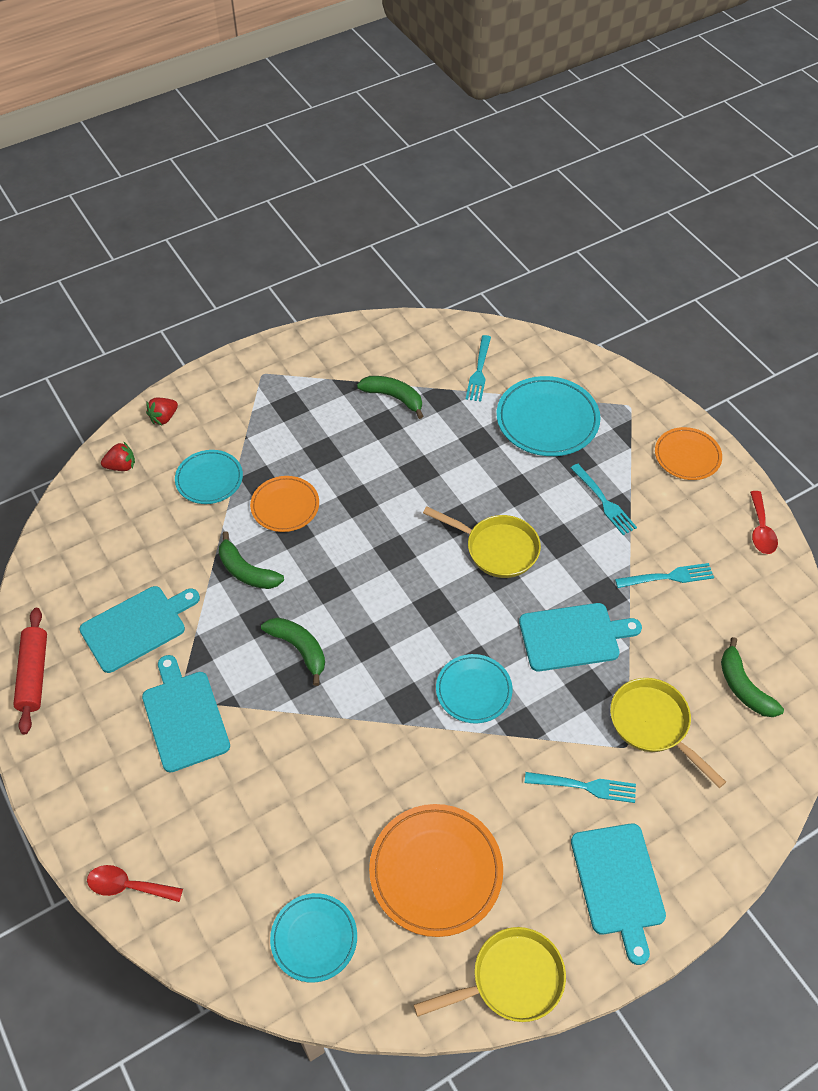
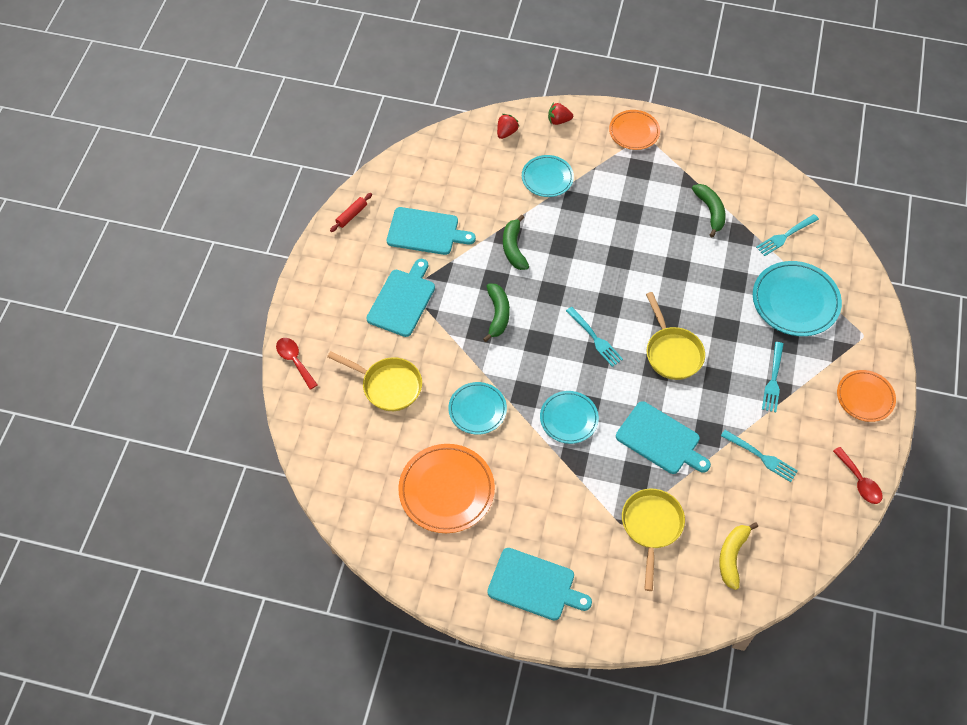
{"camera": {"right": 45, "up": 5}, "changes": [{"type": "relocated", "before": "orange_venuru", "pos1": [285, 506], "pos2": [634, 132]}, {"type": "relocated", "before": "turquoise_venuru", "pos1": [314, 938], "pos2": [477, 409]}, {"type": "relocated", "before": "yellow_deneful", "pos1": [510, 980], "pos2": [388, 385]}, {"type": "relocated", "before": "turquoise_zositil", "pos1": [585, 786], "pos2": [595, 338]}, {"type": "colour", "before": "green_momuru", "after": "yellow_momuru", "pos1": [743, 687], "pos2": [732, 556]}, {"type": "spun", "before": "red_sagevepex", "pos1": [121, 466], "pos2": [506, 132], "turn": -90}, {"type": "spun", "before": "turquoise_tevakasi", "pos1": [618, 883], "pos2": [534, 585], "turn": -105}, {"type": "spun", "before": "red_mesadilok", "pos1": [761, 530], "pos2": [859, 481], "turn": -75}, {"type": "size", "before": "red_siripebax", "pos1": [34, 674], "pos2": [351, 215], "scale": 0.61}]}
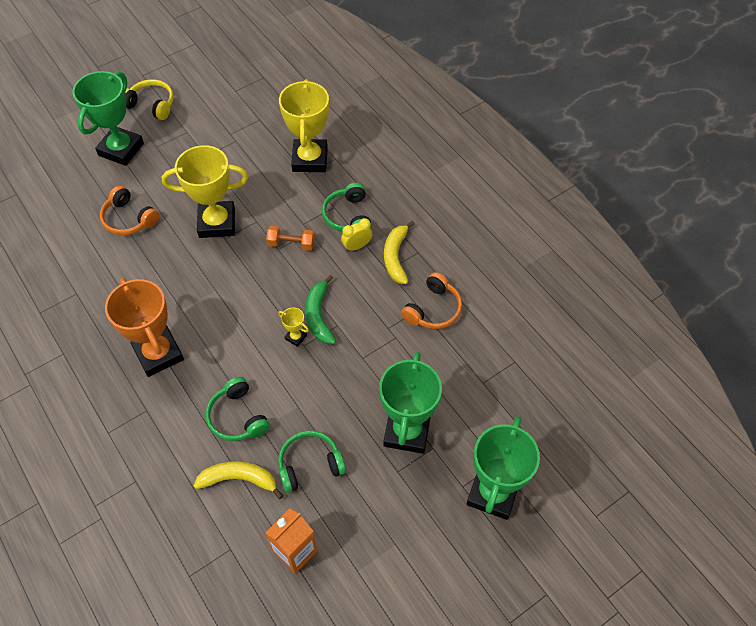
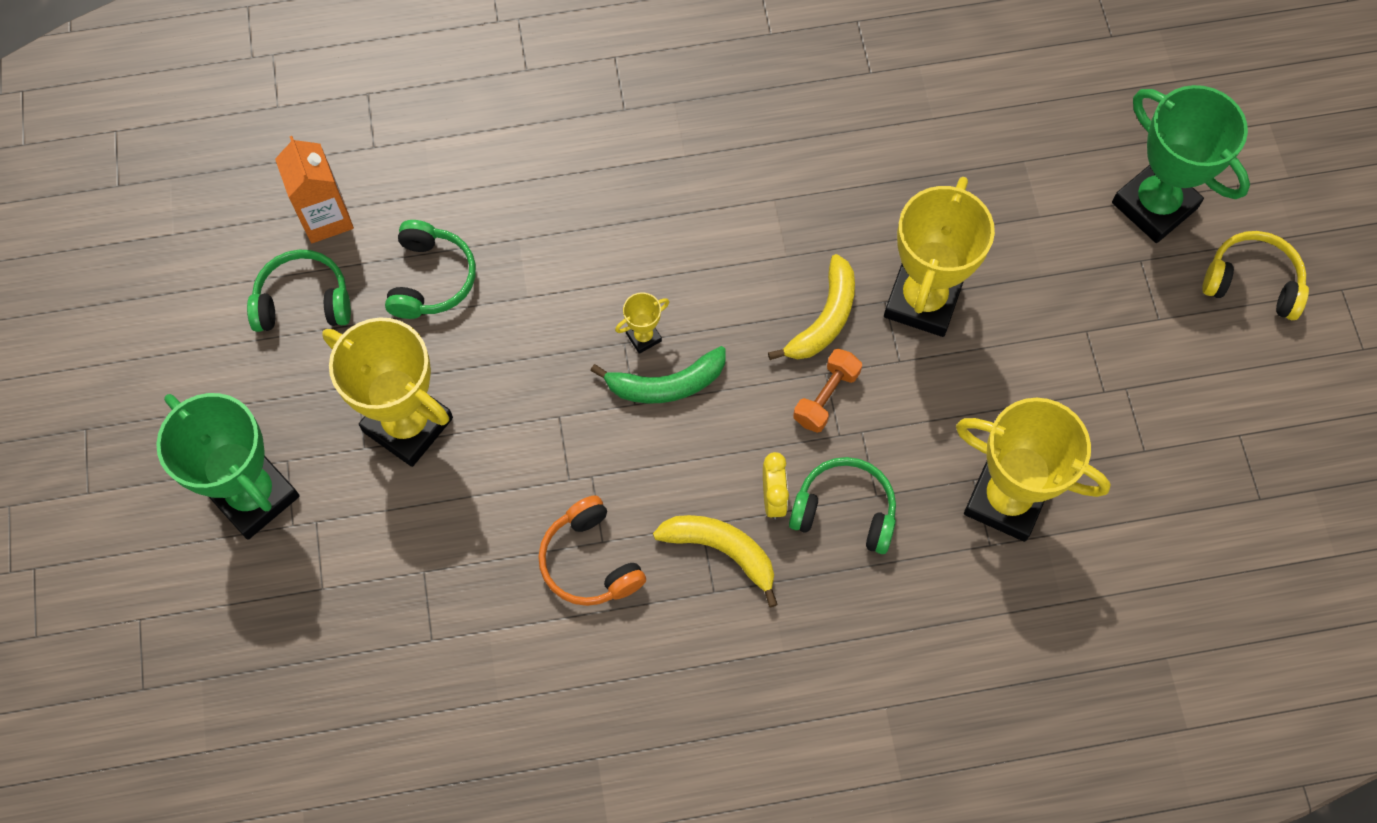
{"camera": {"right": 115, "up": 10}, "changes": [{"type": "missing", "before": "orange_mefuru", "pos1": [129, 219]}, {"type": "missing", "before": "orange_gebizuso", "pos1": [158, 354]}, {"type": "relocated", "before": "yellow_momuru", "pos1": [239, 479], "pos2": [824, 319]}, {"type": "relocated", "before": "green_mefuru", "pos1": [237, 417], "pos2": [303, 301]}, {"type": "colour", "before": "green_gebizuso", "after": "yellow_gebizuso", "pos1": [407, 431], "pos2": [408, 424]}, {"type": "spun", "before": "yellow_mefuru", "pos1": [151, 105], "pos2": [1252, 282], "turn": -120}, {"type": "spun", "before": "green_momuru", "pos1": [319, 315], "pos2": [666, 384], "turn": 150}]}
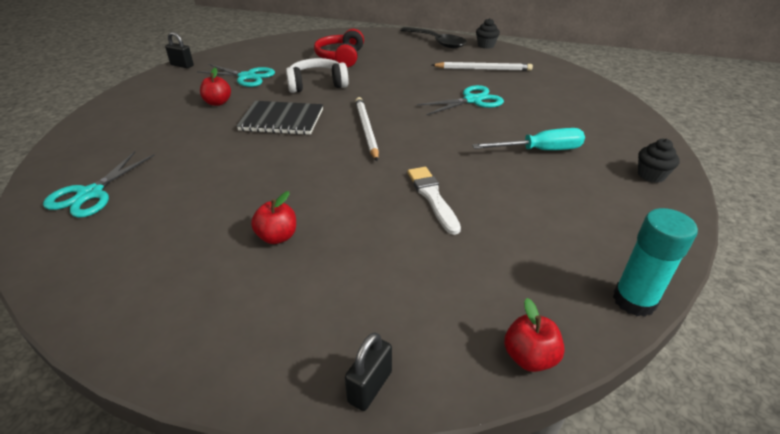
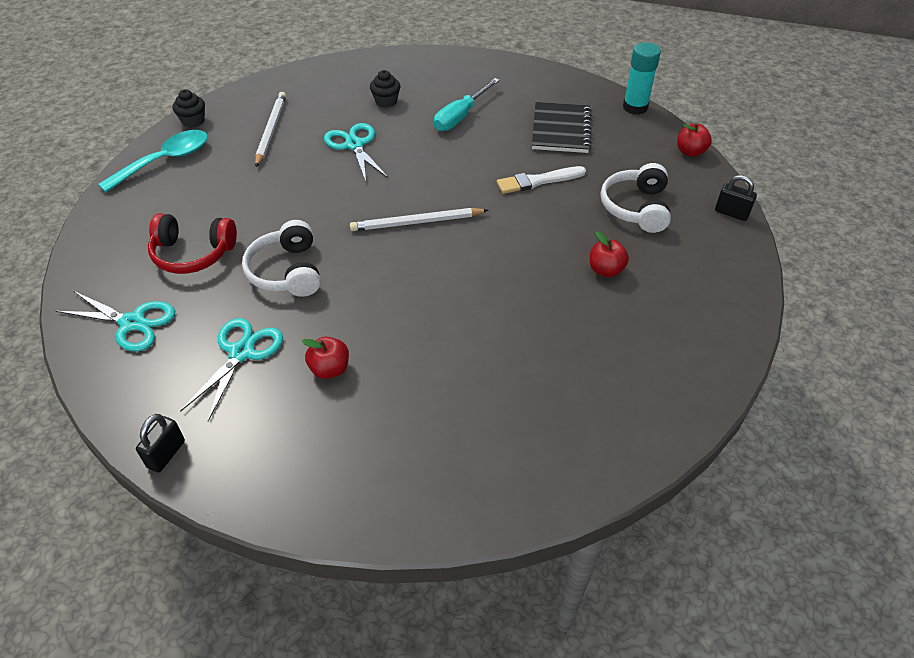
{"camera": {"right": -90, "up": 10}, "changes": [{"type": "appeared", "after": "white_mefuru", "pos2": [636, 208]}, {"type": "relocated", "before": "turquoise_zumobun", "pos1": [90, 194], "pos2": [132, 323]}, {"type": "relocated", "before": "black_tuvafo", "pos1": [282, 120], "pos2": [560, 130]}, {"type": "relocated", "before": "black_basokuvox", "pos1": [651, 175], "pos2": [386, 101]}, {"type": "colour", "before": "black_mesadilok", "after": "turquoise_mesadilok", "pos1": [436, 42], "pos2": [165, 161]}, {"type": "spun", "before": "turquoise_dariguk", "pos1": [540, 150], "pos2": [460, 116], "turn": -135}]}
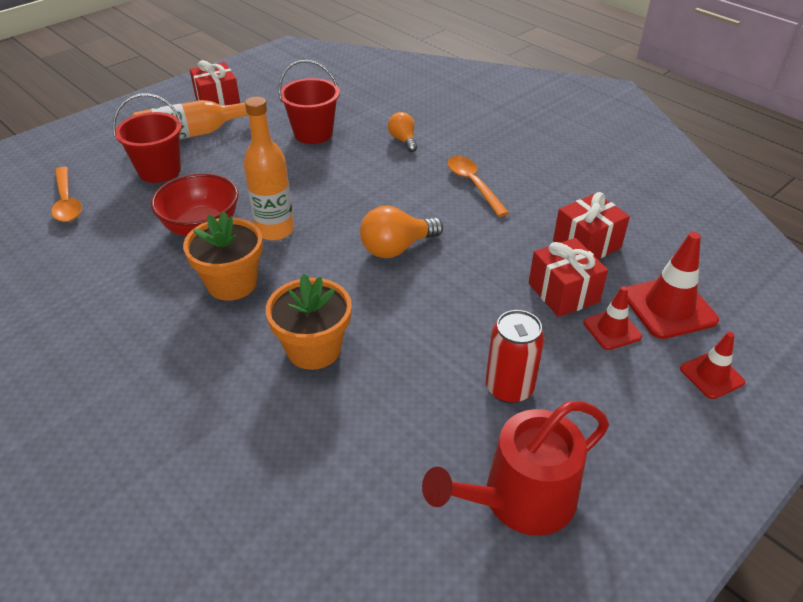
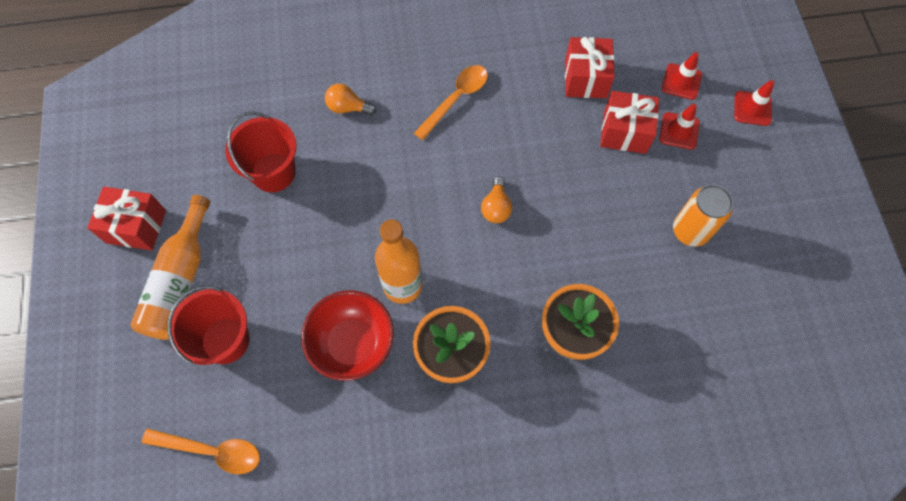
{"camera": {"right": -55, "up": 25}, "changes": [{"type": "missing", "before": "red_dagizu", "pos1": [520, 499]}, {"type": "colour", "before": "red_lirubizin", "after": "orange_lirubizin", "pos1": [509, 388], "pos2": [690, 231]}, {"type": "spun", "before": "orange_mesadilok", "pos1": [473, 184], "pos2": [456, 99], "turn": 120}, {"type": "size", "before": "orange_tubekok", "pos1": [396, 248], "pos2": [496, 207], "scale": 0.63}, {"type": "size", "before": "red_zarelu", "pos1": [669, 307], "pos2": [681, 82], "scale": 0.6}]}
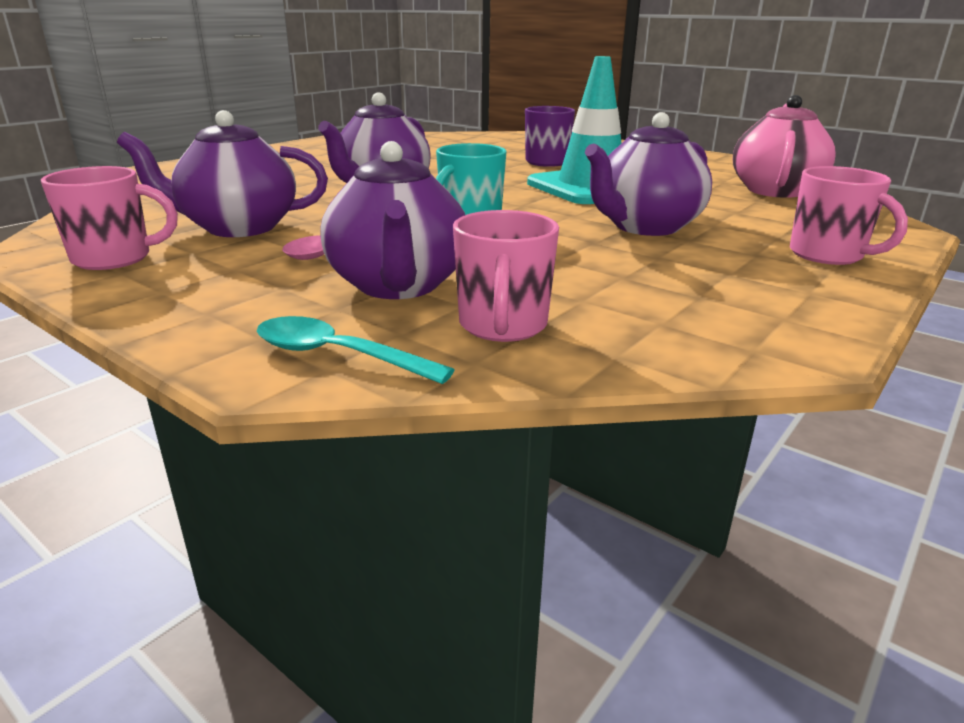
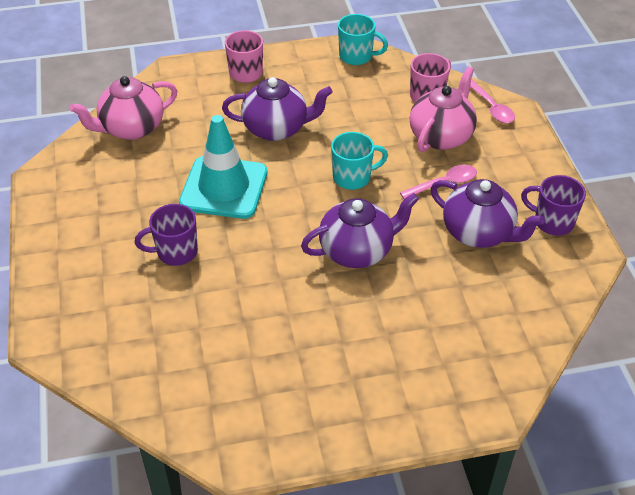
{"camera": {"right": -140, "up": 20}, "changes": [{"type": "appeared", "after": "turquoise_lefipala", "pos2": [357, 56]}, {"type": "colour", "before": "pink_lefipala", "after": "purple_lefipala", "pos1": [114, 259], "pos2": [552, 222]}, {"type": "colour", "before": "turquoise_mesadilok", "after": "pink_mesadilok", "pos1": [338, 355], "pos2": [491, 107]}, {"type": "colour", "before": "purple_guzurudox", "after": "pink_guzurudox", "pos1": [398, 286], "pos2": [441, 136]}]}
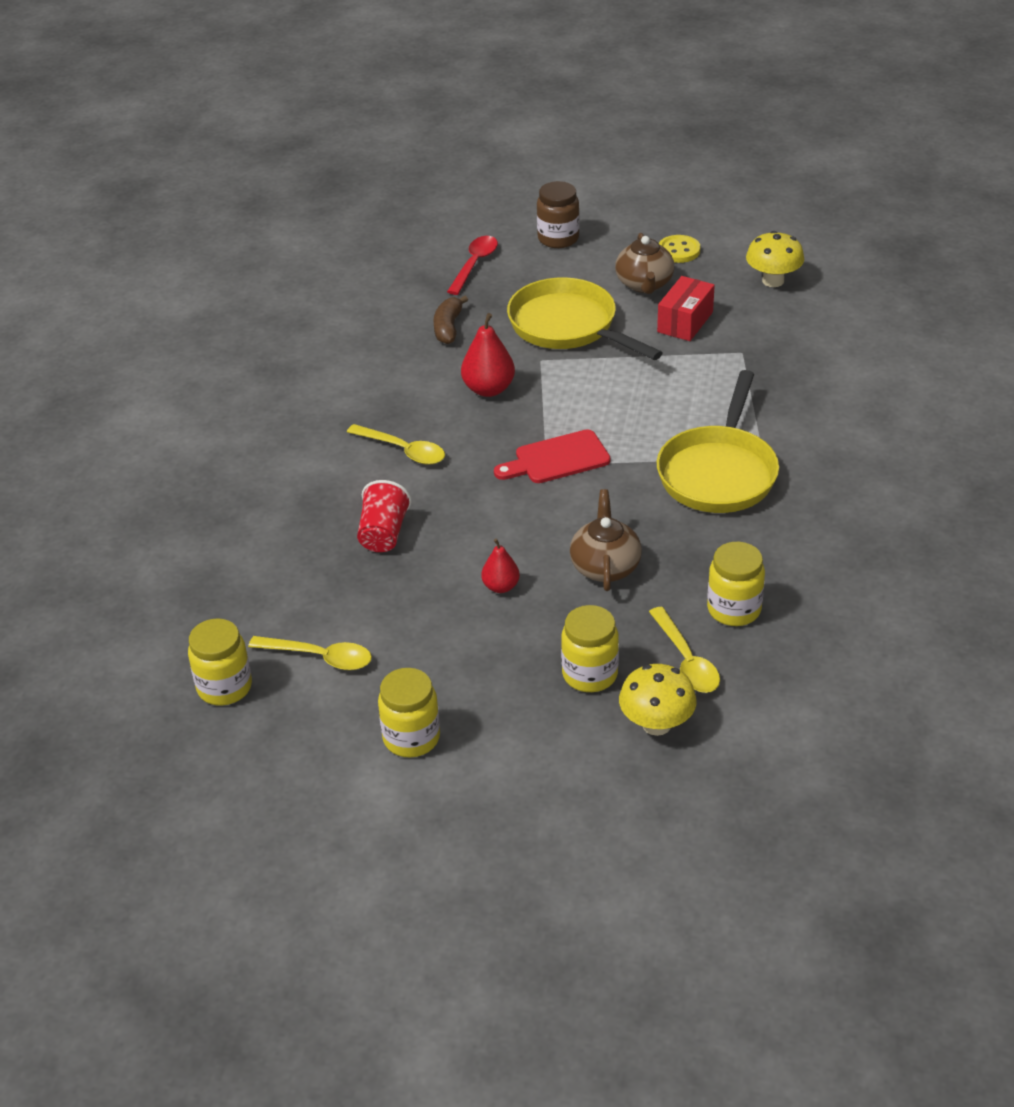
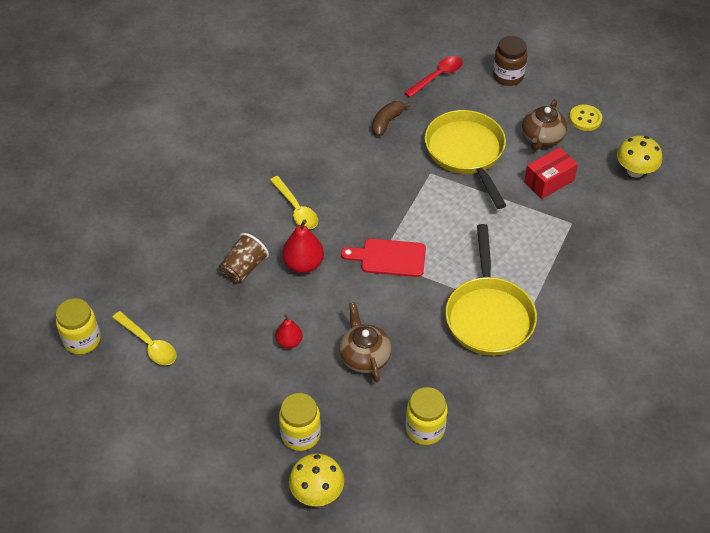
{"camera": {"right": 25, "up": 10}, "changes": [{"type": "missing", "before": "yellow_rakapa", "pos1": [411, 738]}, {"type": "missing", "before": "yellow_mesadilok", "pos1": [686, 660]}, {"type": "relocated", "before": "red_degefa", "pos1": [488, 389], "pos2": [303, 264]}, {"type": "colour", "before": "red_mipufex", "after": "brown_mipufex", "pos1": [383, 534], "pos2": [244, 268]}, {"type": "spun", "before": "brown_guzurudox", "pos1": [605, 566], "pos2": [364, 356], "turn": -45}, {"type": "spun", "before": "yellow_deneful", "pos1": [719, 472], "pos2": [488, 315], "turn": -45}]}
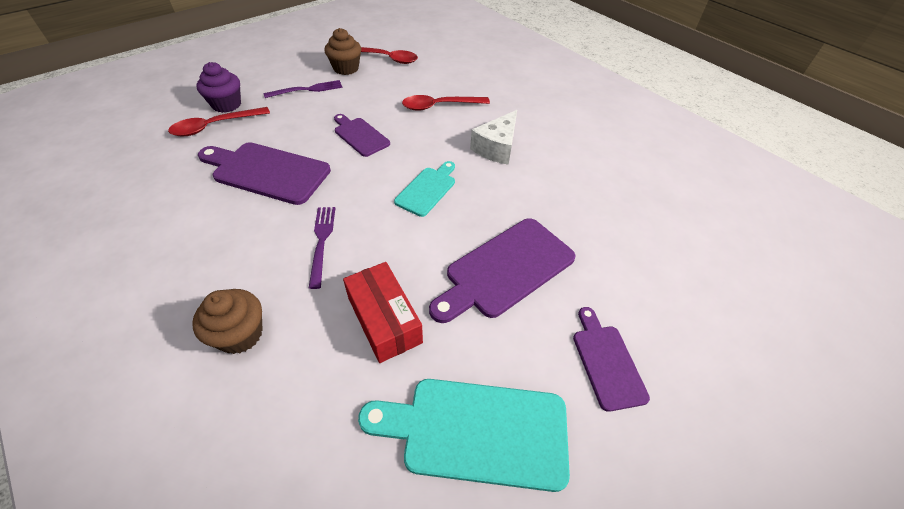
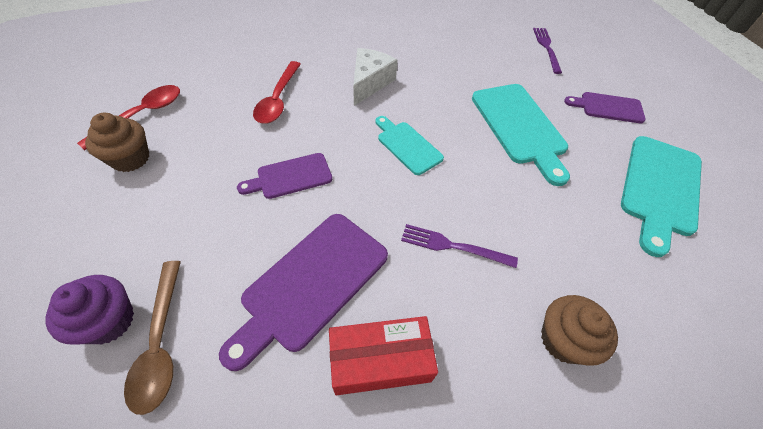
{"camera": {"right": -70, "up": 5}, "changes": [{"type": "relocated", "before": "purple_zositil", "pos1": [307, 89], "pos2": [546, 47]}, {"type": "relocated", "before": "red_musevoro", "pos1": [384, 320], "pos2": [380, 360]}, {"type": "colour", "before": "red_mesadilok", "after": "brown_mesadilok", "pos1": [214, 126], "pos2": [160, 343]}, {"type": "colour", "before": "purple_tevakasi", "after": "turquoise_tevakasi", "pos1": [506, 269], "pos2": [519, 126]}, {"type": "spun", "before": "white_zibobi", "pos1": [497, 148], "pos2": [369, 83], "turn": -120}]}
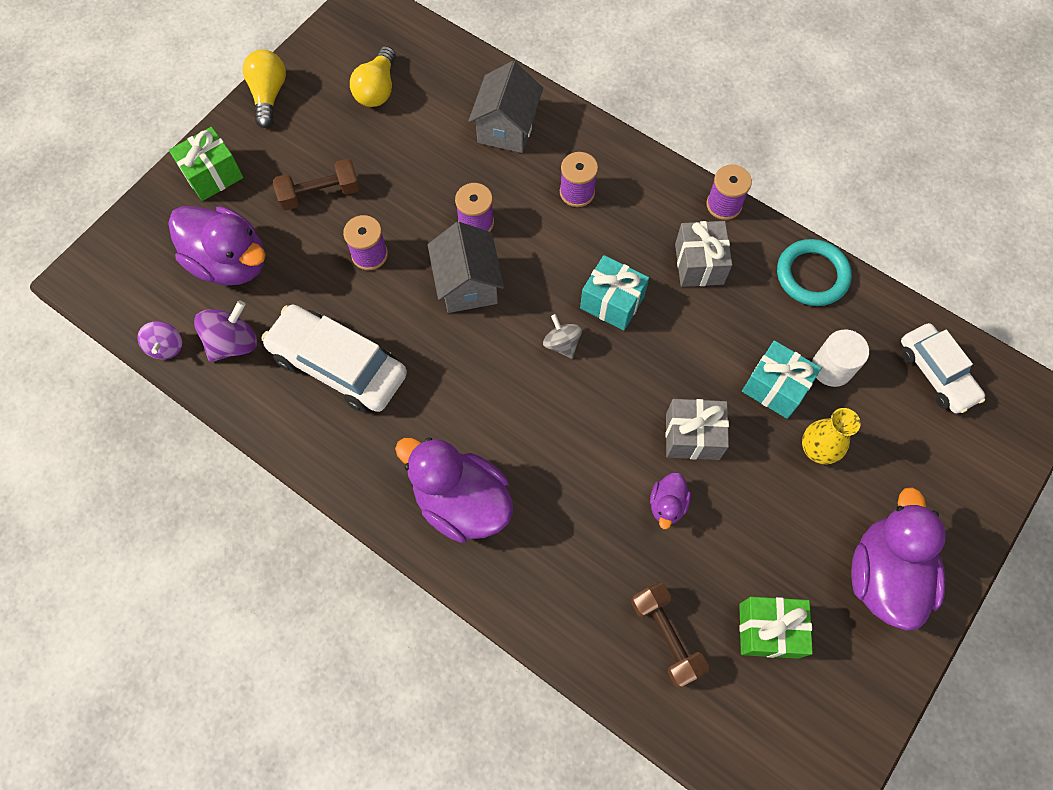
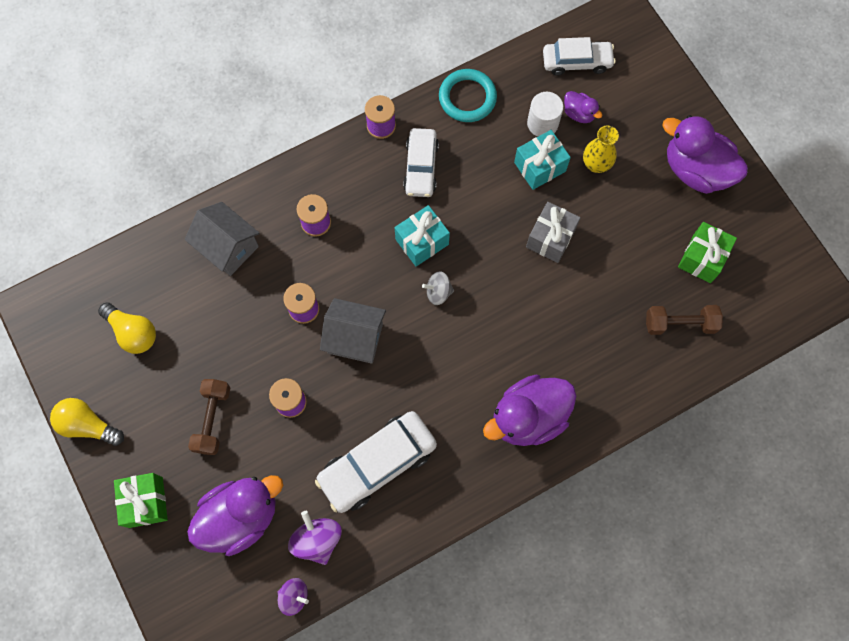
{"camera": {"right": -65, "up": 5}, "changes": [{"type": "relocated", "before": "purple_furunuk", "pos1": [667, 505], "pos2": [579, 113]}, {"type": "exchanged", "before": "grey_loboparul", "after": "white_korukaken", "pos1": [699, 264], "pos2": [421, 167]}]}
